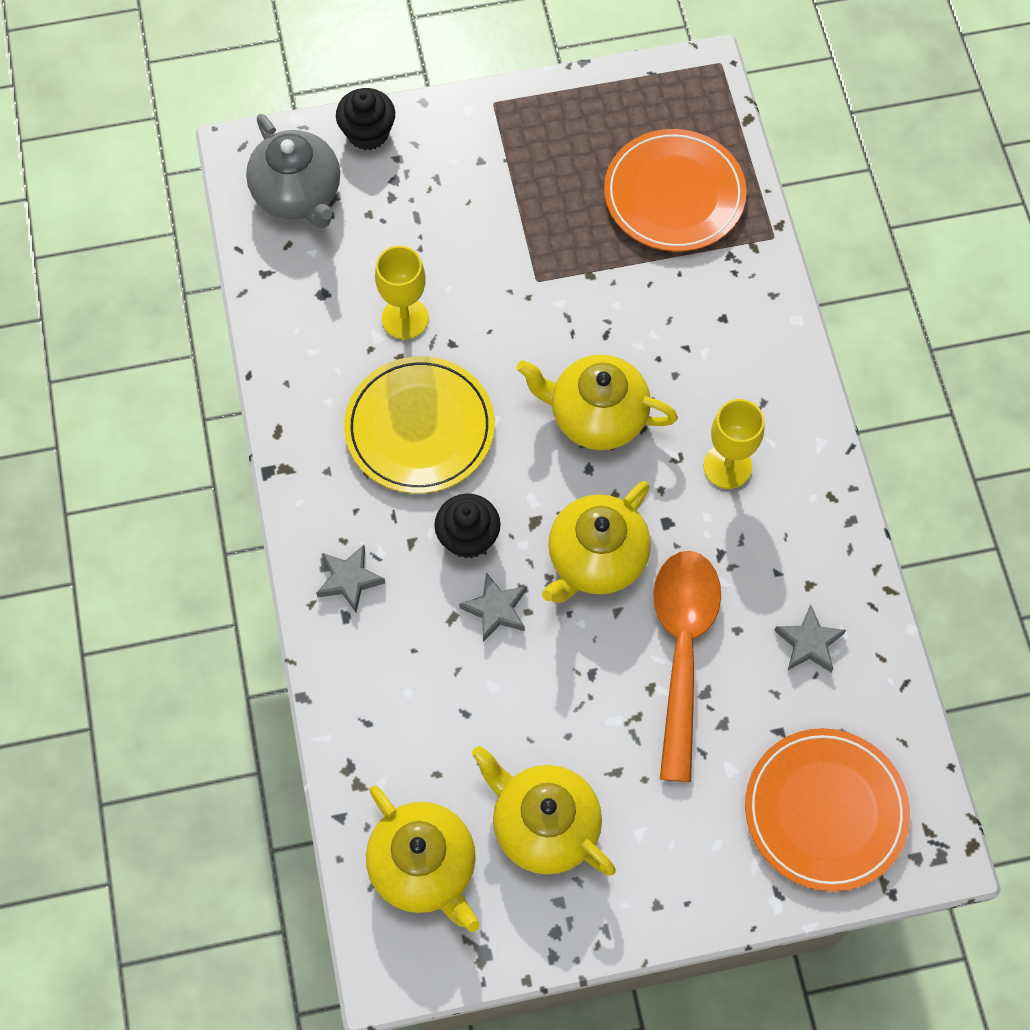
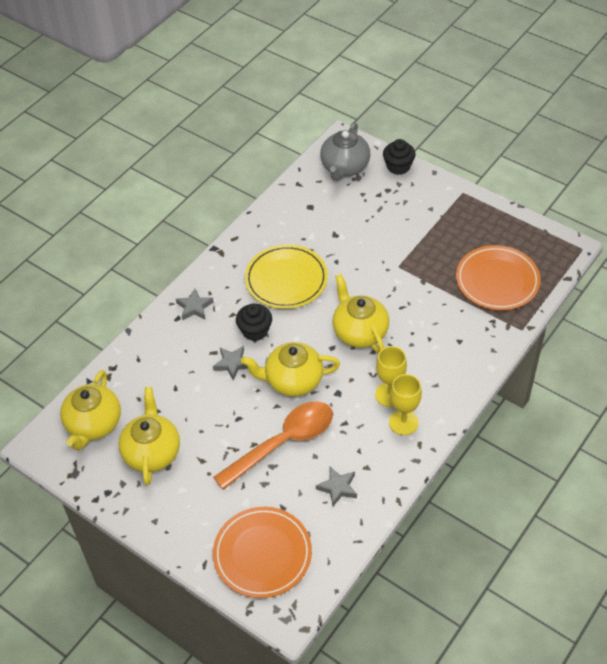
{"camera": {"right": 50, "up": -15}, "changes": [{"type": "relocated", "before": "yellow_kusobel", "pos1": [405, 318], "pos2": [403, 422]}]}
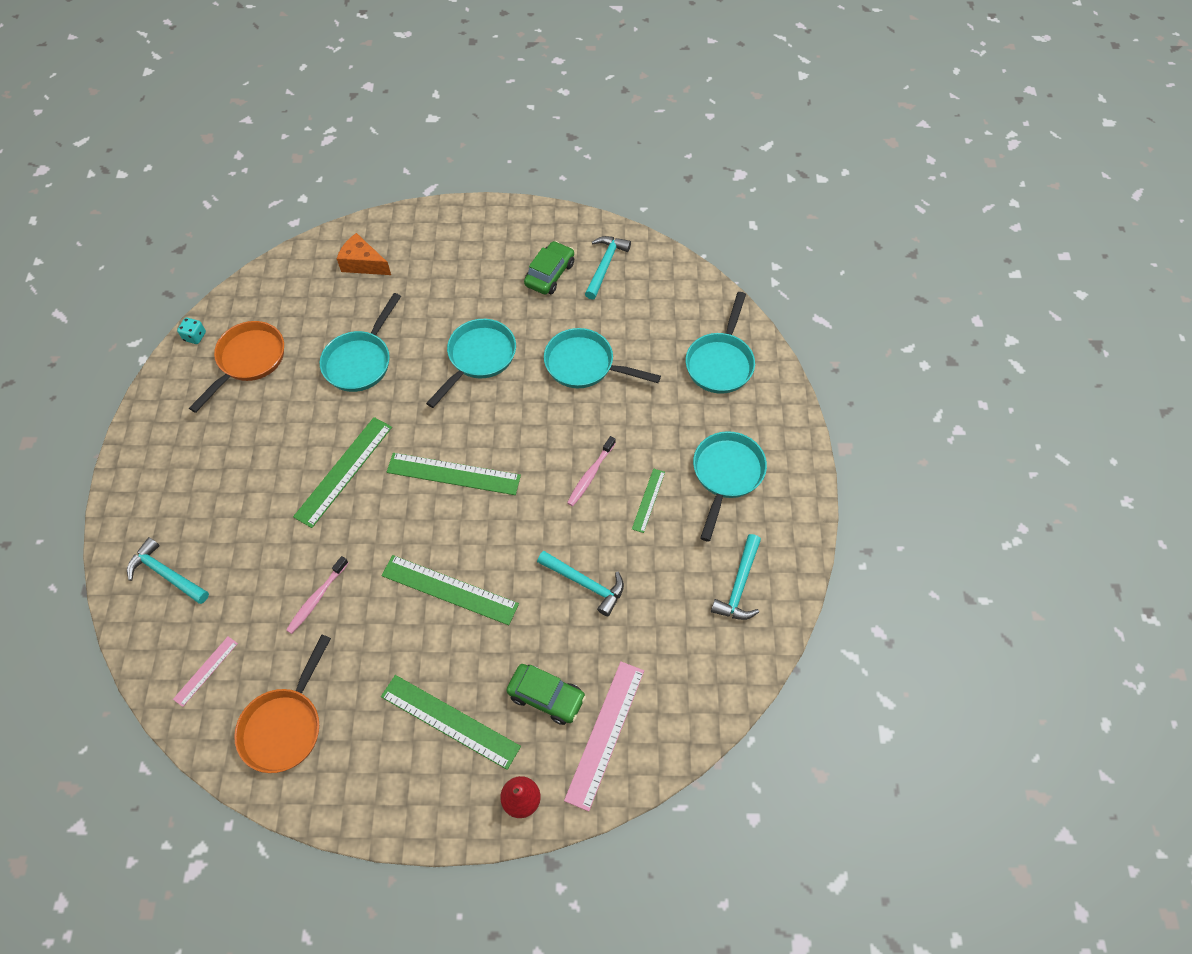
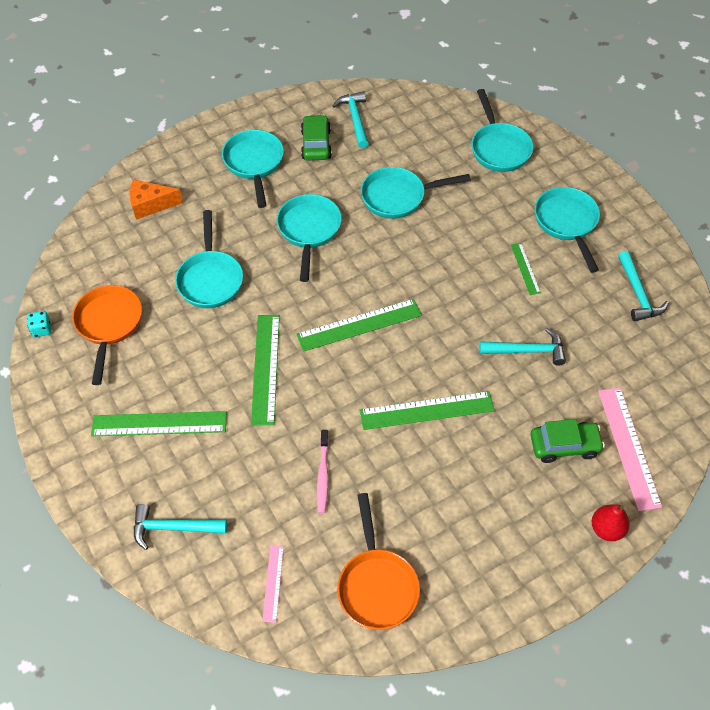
{"camera": {"right": -30, "up": -5}, "changes": [{"type": "missing", "before": "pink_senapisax", "pos1": [590, 475]}, {"type": "appeared", "after": "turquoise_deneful", "pos2": [254, 164]}, {"type": "relocated", "before": "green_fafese", "pos1": [450, 721], "pos2": [159, 424]}]}
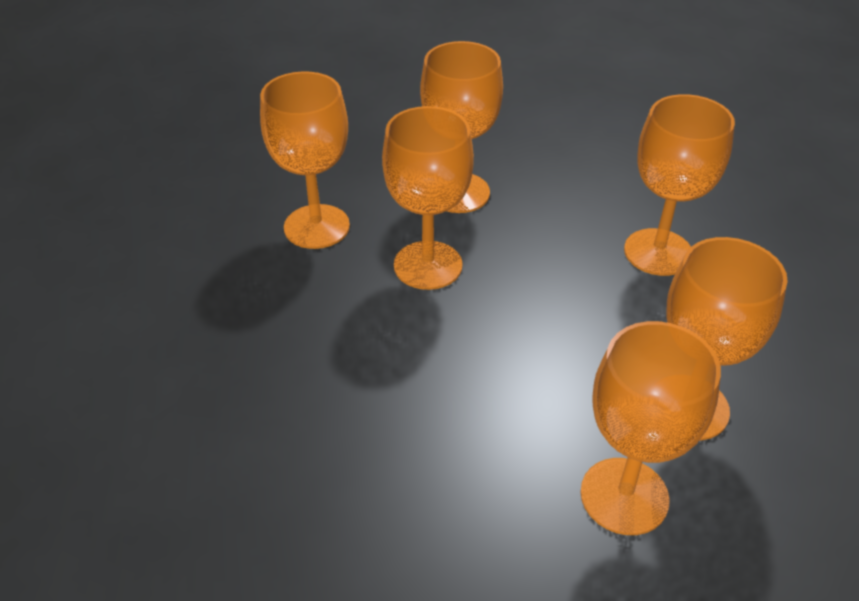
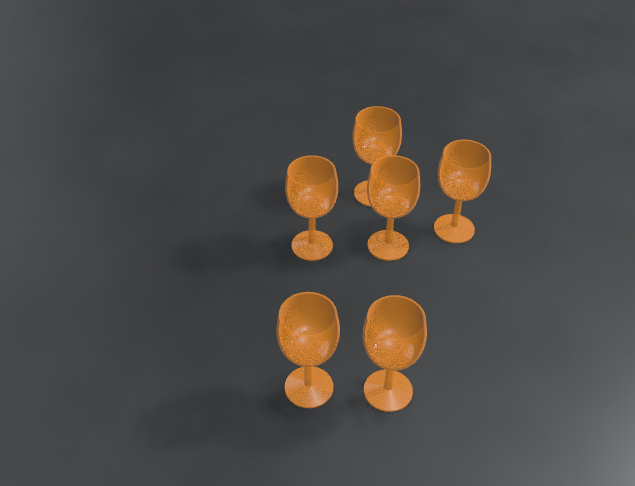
{"camera": {"right": 55, "up": 0}, "changes": [{"type": "relocated", "before": "orange_kusobel", "pos1": [658, 252], "pos2": [312, 245]}]}
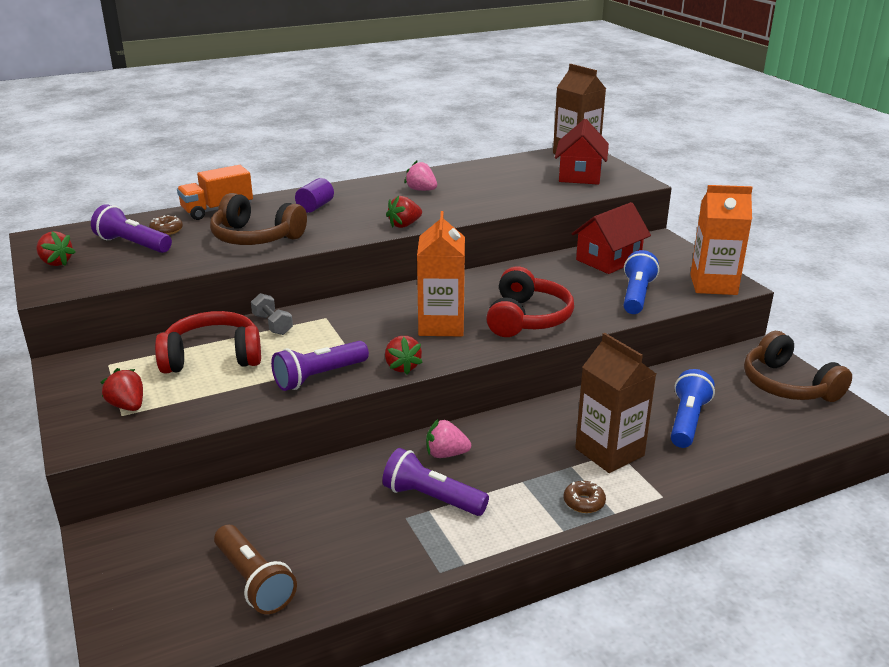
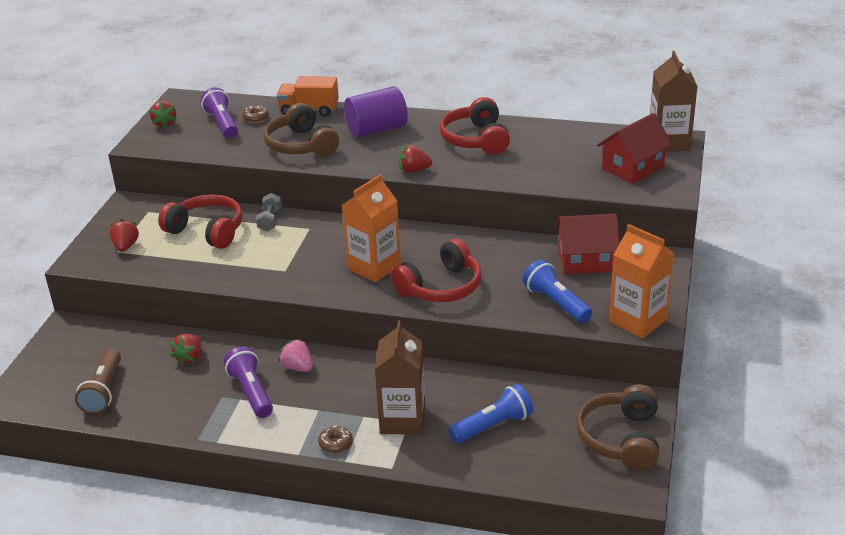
{"camera": {"right": 40, "up": 5}, "changes": [{"type": "missing", "before": "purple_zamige", "pos1": [319, 377]}, {"type": "relocated", "before": "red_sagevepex", "pos1": [402, 367], "pos2": [190, 358]}, {"type": "exchanged", "before": "pink_sagevepex", "after": "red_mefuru", "pos1": [421, 190], "pos2": [476, 139]}, {"type": "spun", "before": "blue_zamige", "pos1": [636, 295], "pos2": [556, 303], "turn": -90}, {"type": "size", "before": "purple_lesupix", "pos1": [315, 207], "pos2": [377, 130], "scale": 1.8}]}
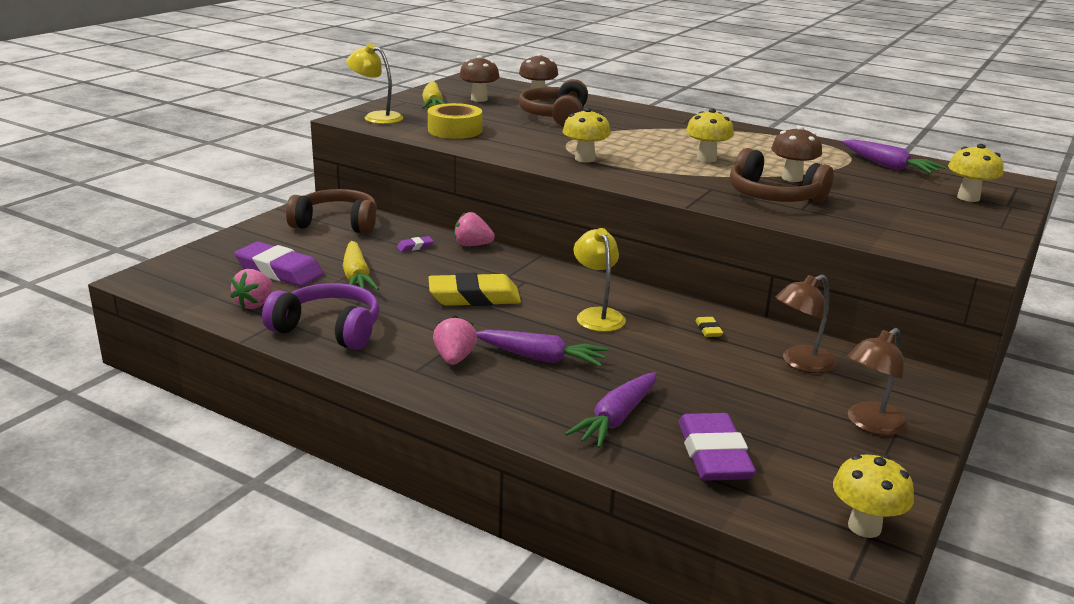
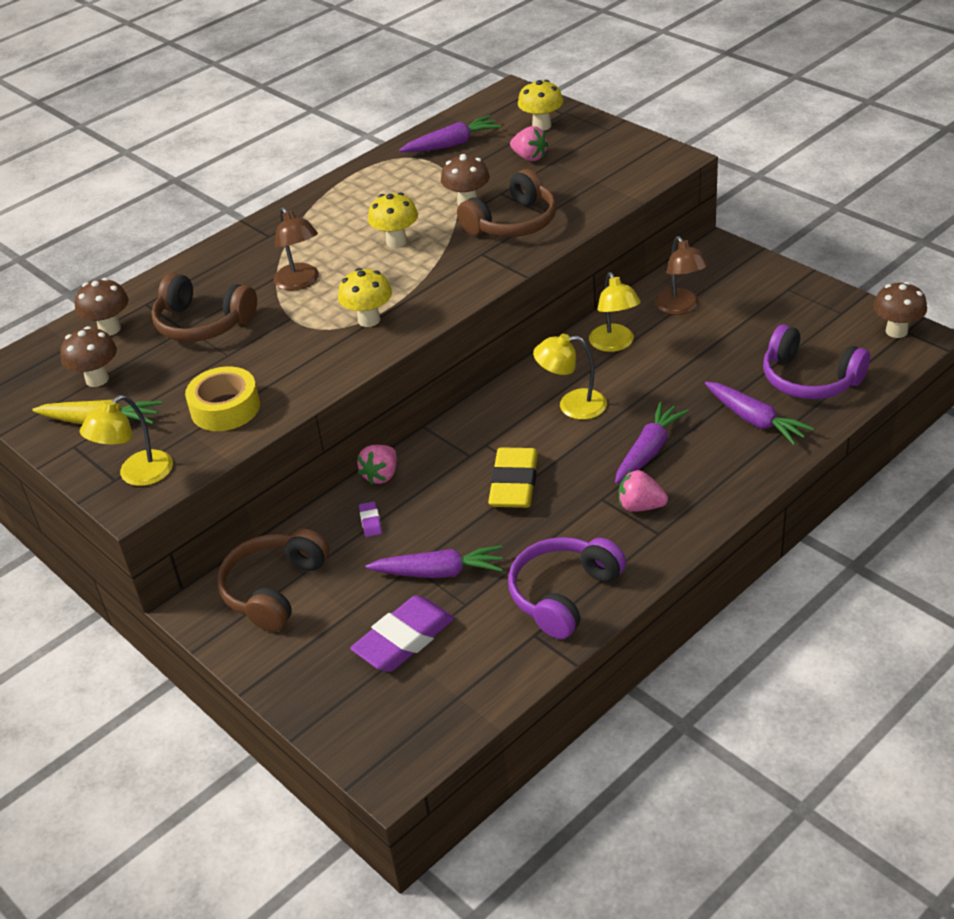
{"camera": {"right": -70, "up": 15}, "changes": [{"type": "relocated", "before": "pink_sagevepex", "pos1": [255, 304], "pos2": [529, 157]}, {"type": "relocated", "before": "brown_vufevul", "pos1": [870, 424], "pos2": [300, 282]}, {"type": "exchanged", "before": "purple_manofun", "after": "purple_mefuru", "pos1": [713, 455], "pos2": [809, 379]}, {"type": "exchanged", "before": "yellow_manofun", "after": "yellow_vufevul", "pos1": [708, 330], "pos2": [614, 344]}, {"type": "colour", "before": "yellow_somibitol", "after": "purple_somibitol", "pos1": [356, 277], "pos2": [439, 572]}, {"type": "colour", "before": "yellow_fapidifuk", "after": "brown_fapidifuk", "pos1": [864, 527], "pos2": [896, 331]}]}
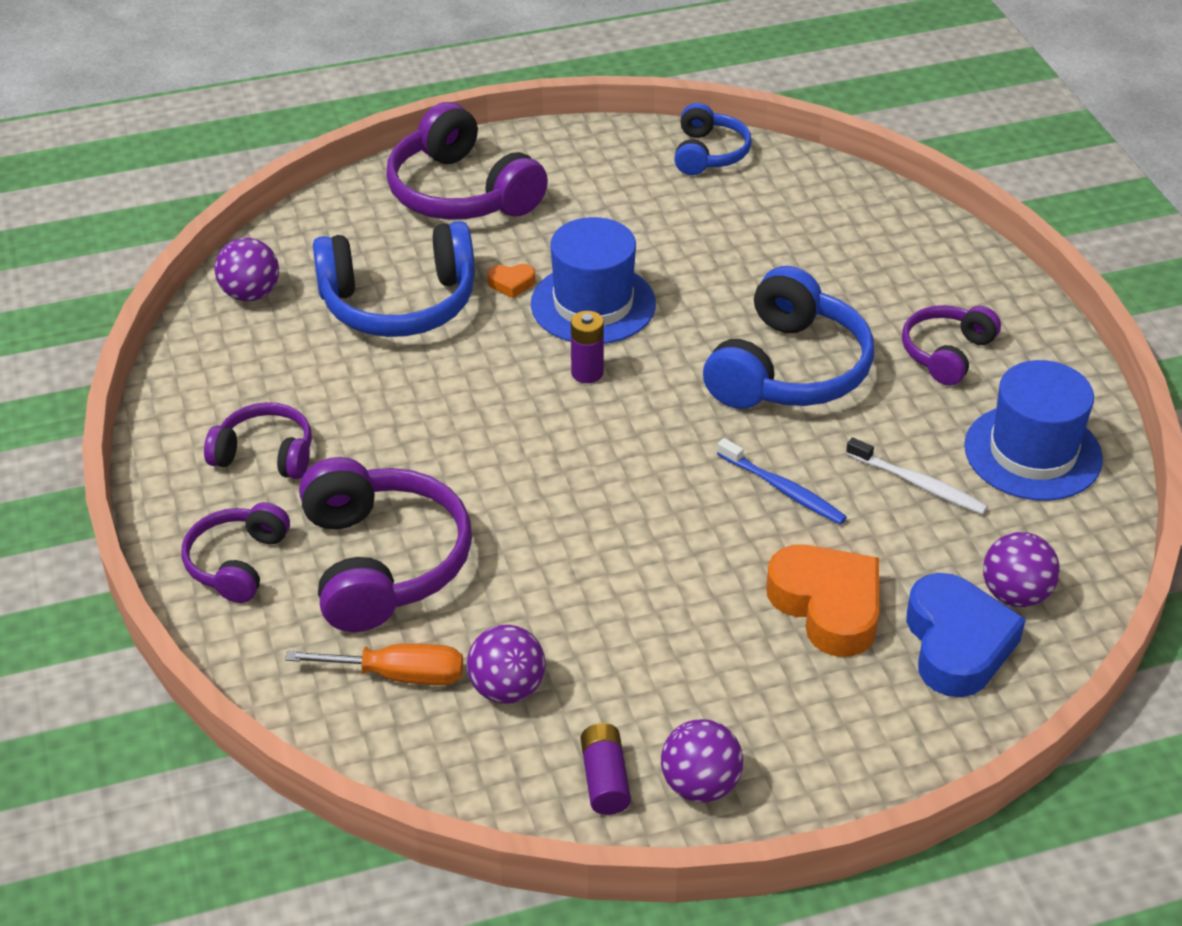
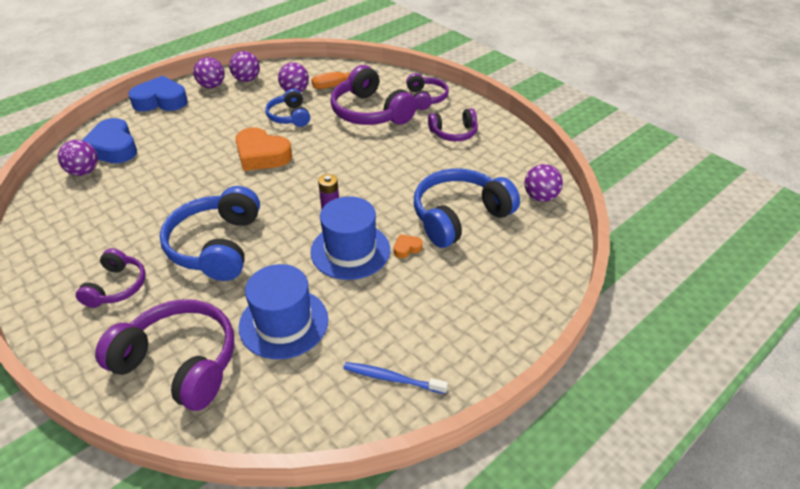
{"camera": {"right": 155, "up": 0}, "changes": [{"type": "missing", "before": "white_senapisax", "pos1": [918, 484]}, {"type": "appeared", "after": "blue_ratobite", "pos2": [161, 101]}, {"type": "relocated", "before": "purple_mefuru", "pos1": [461, 192], "pos2": [179, 363]}, {"type": "relocated", "before": "blue_mefuru", "pos1": [709, 153], "pos2": [289, 116]}, {"type": "relocated", "before": "blue_senapisax", "pos1": [783, 489], "pos2": [392, 378]}, {"type": "relocated", "before": "orange_ratobite", "pos1": [827, 606], "pos2": [262, 155]}, {"type": "relocated", "before": "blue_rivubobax", "pos1": [1032, 452], "pos2": [283, 323]}, {"type": "exchanged", "before": "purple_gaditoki", "after": "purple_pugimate", "pos1": [605, 779], "pos2": [247, 79]}]}
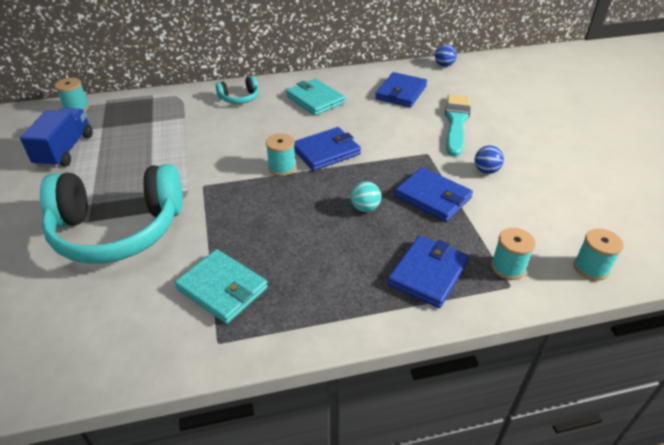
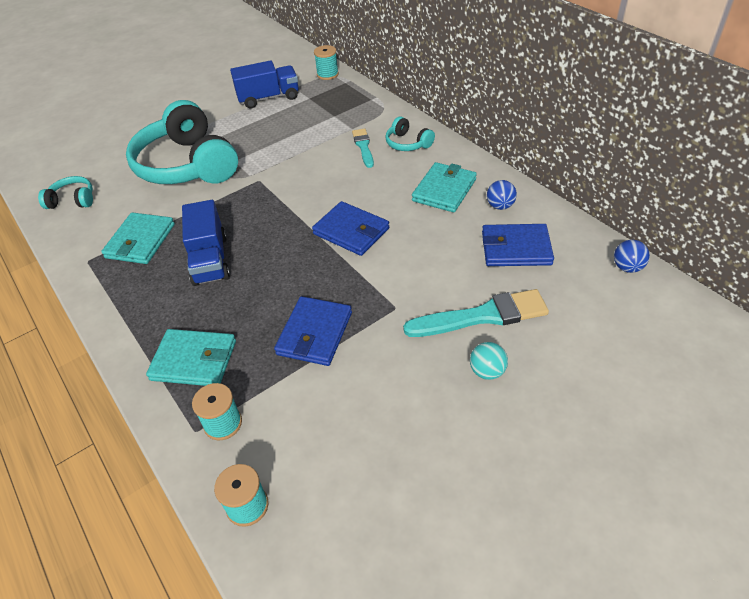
{"camera": {"right": 70, "up": 5}, "changes": [{"type": "missing", "before": "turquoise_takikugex", "pos1": [282, 167]}, {"type": "appeared", "after": "turquoise_mefuru", "pos2": [72, 200]}, {"type": "appeared", "after": "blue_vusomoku", "pos2": [210, 260]}, {"type": "appeared", "after": "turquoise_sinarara", "pos2": [363, 147]}, {"type": "relocated", "before": "turquoise_pugimate", "pos1": [365, 208], "pos2": [487, 371]}, {"type": "relocated", "before": "blue_pugimate", "pos1": [486, 170], "pos2": [500, 206]}, {"type": "colour", "before": "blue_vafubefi", "after": "turquoise_vafubefi", "pos1": [428, 273], "pos2": [194, 360]}]}
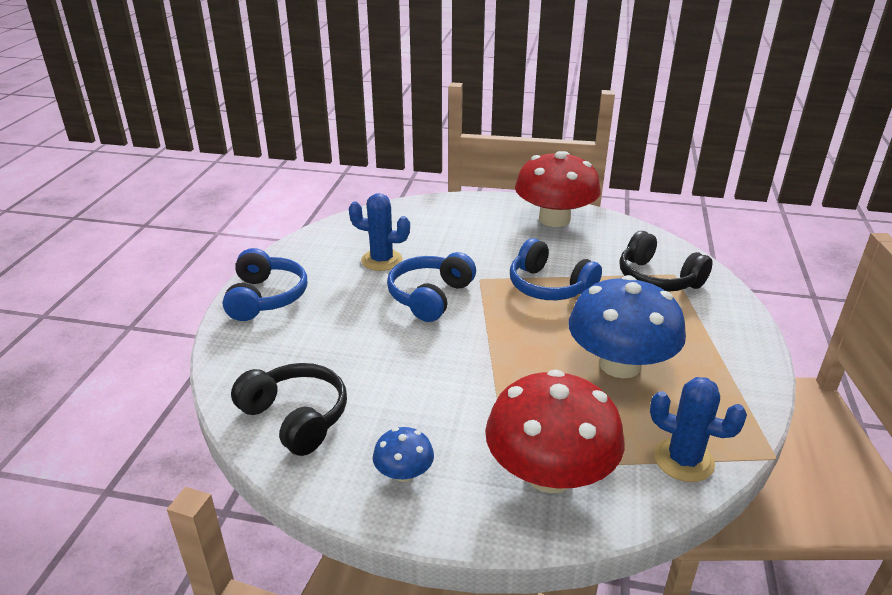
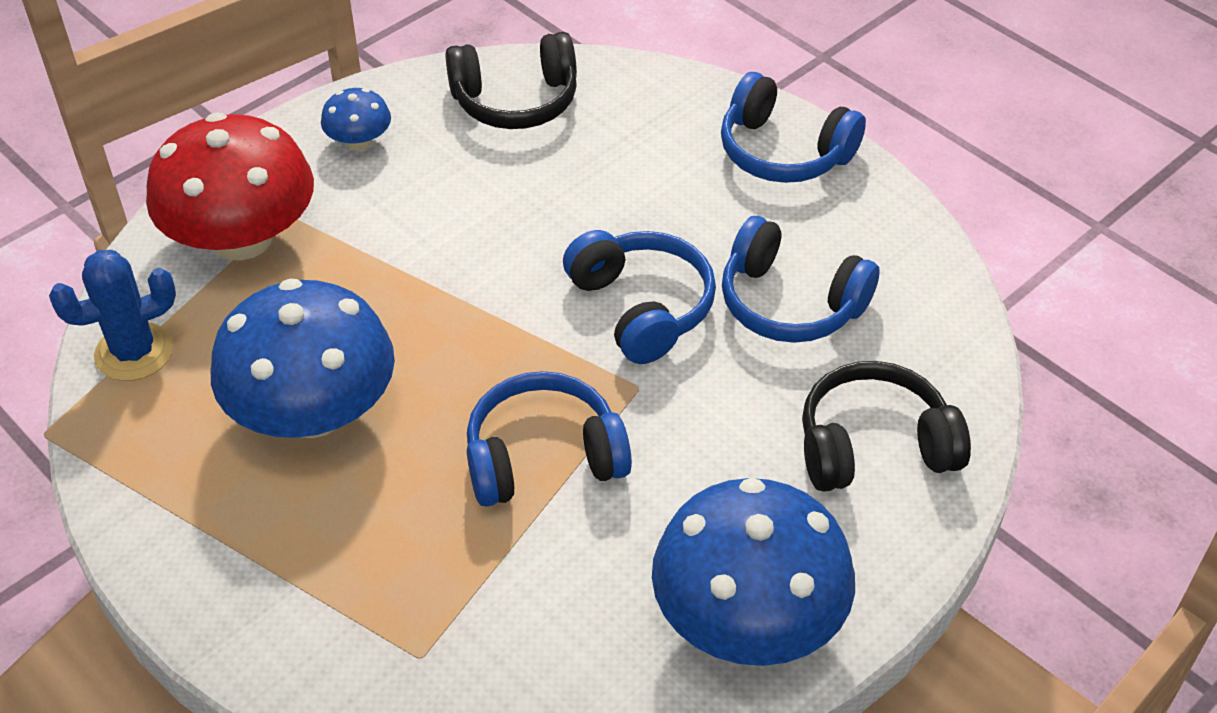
{"camera": {"right": 125, "up": 15}, "changes": [{"type": "relocated", "before": "black_mefuru", "pos1": [658, 278], "pos2": [874, 446]}, {"type": "exchanged", "before": "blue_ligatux", "after": "blue_mefuru", "pos1": [381, 260], "pos2": [790, 302]}, {"type": "colour", "before": "red_fapidifuk", "after": "blue_fapidifuk", "pos1": [554, 219], "pos2": [747, 619]}]}
